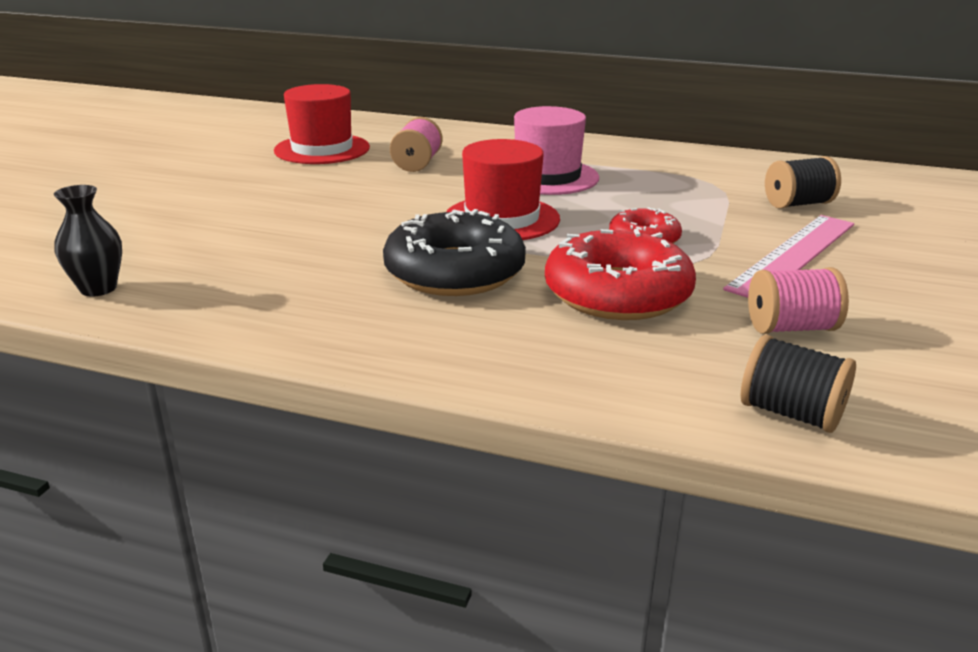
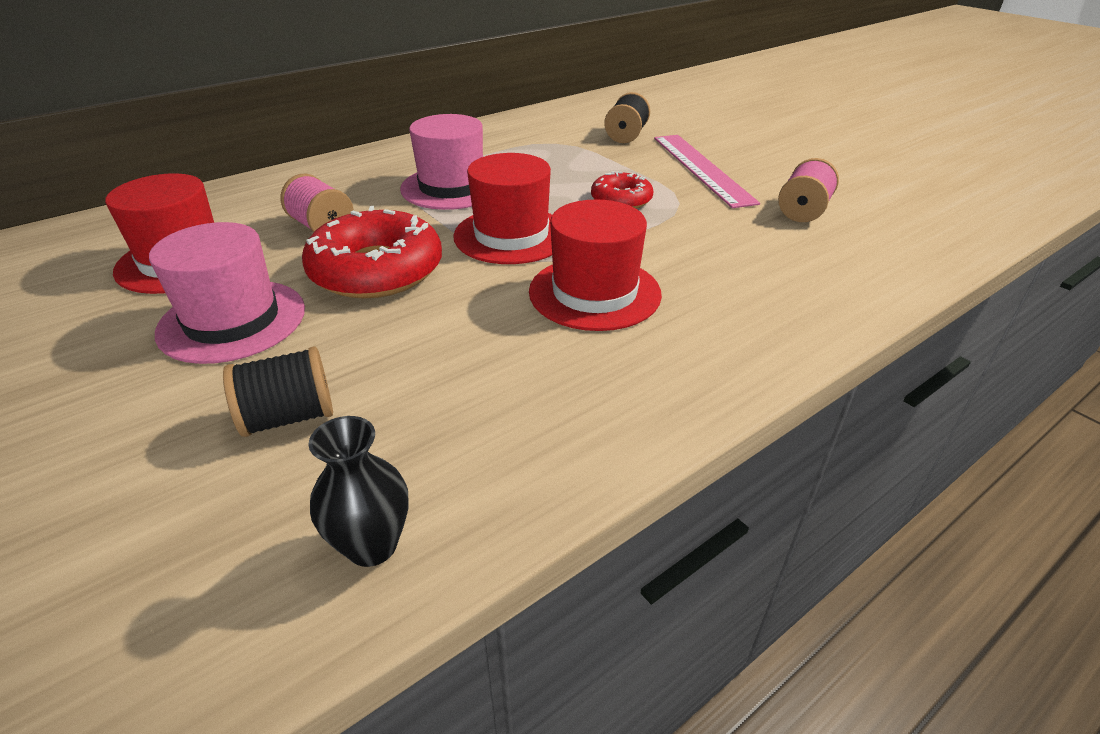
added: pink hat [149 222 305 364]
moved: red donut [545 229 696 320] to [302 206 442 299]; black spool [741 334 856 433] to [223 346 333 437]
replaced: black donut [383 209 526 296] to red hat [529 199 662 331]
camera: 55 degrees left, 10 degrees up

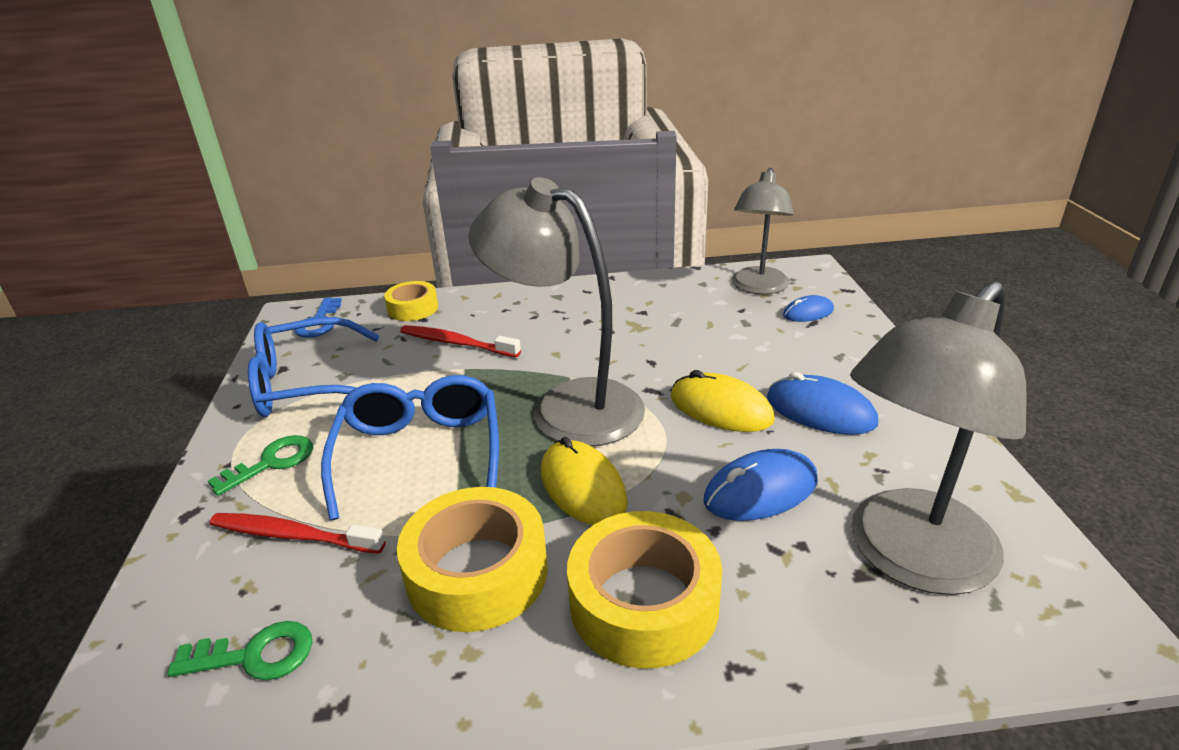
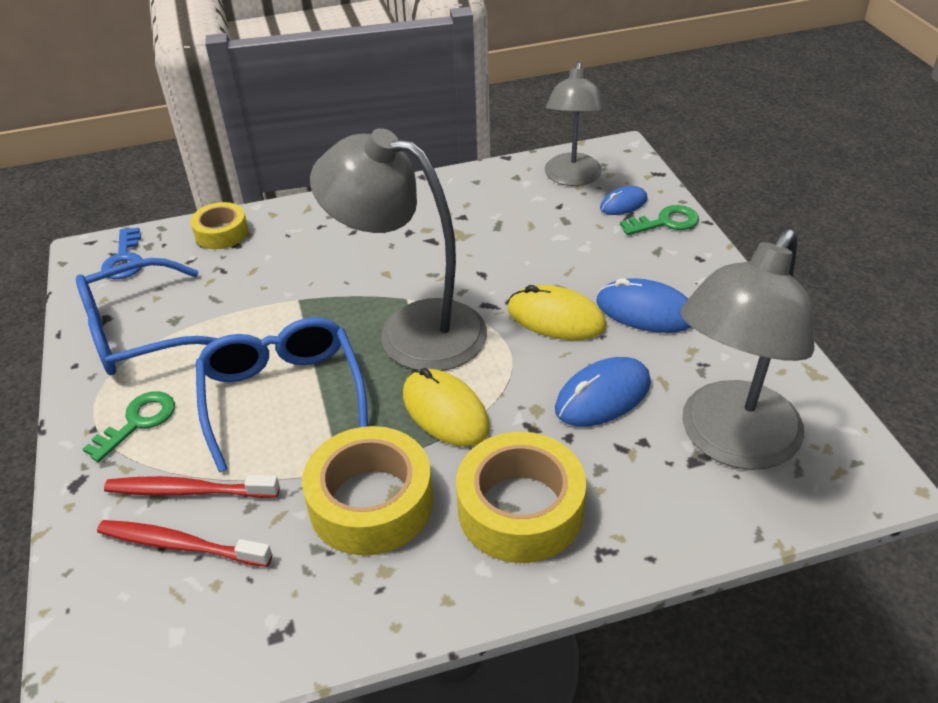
moved: green key [167 621 312 680] to [620 205 699 235]; red toothbrush [400 325 521 357] to [97 520 272 567]
camera: 10 degrees left, 10 degrees up

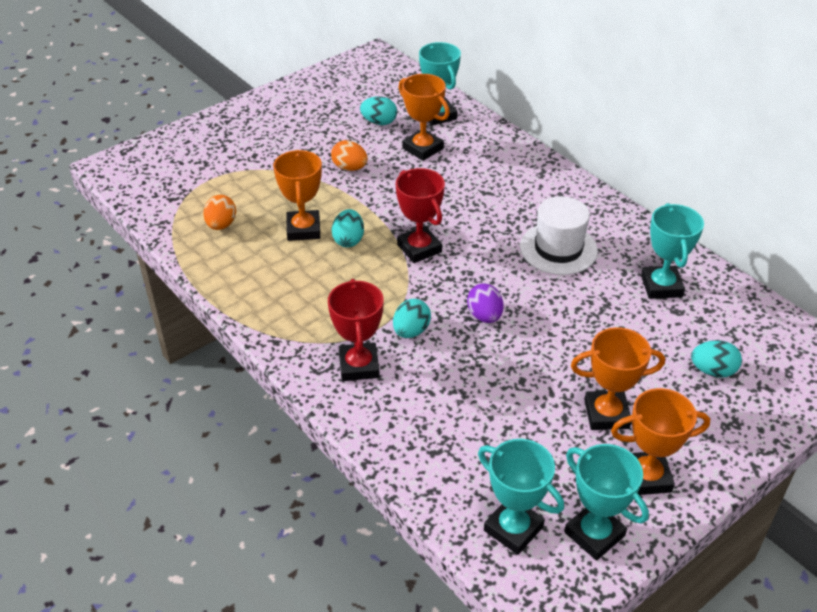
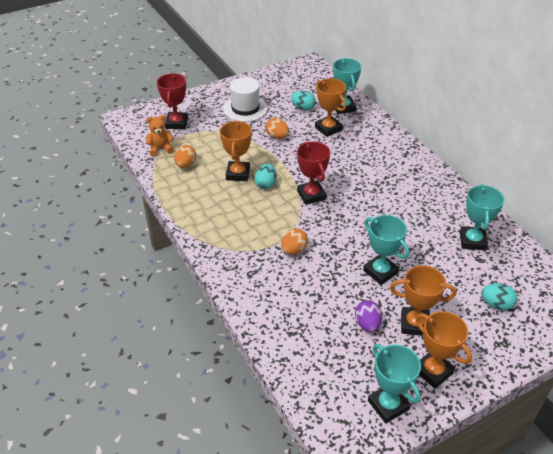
added: orange teddy bear [146 115 174 157]
moved: red trophy [328 279 384 381] to [157 73 188 129]; purple egg [467 283 503 323] to [355 300 382 332]; turquoise trophy [478 439 564 555] to [363 215 409 285]; white hat [520 196 598 275] to [223 77 268 122]
recoloured: turquoise egg [393 299 431 338] to orange egg [281 229 308 255]
turned: orange trophy [611 388 710 495] = [416 311 472 388] 45 degrees clockwise
camera: 10 degrees right, 0 degrees up

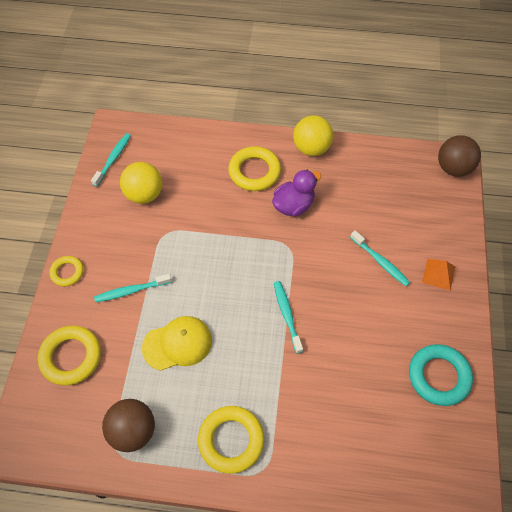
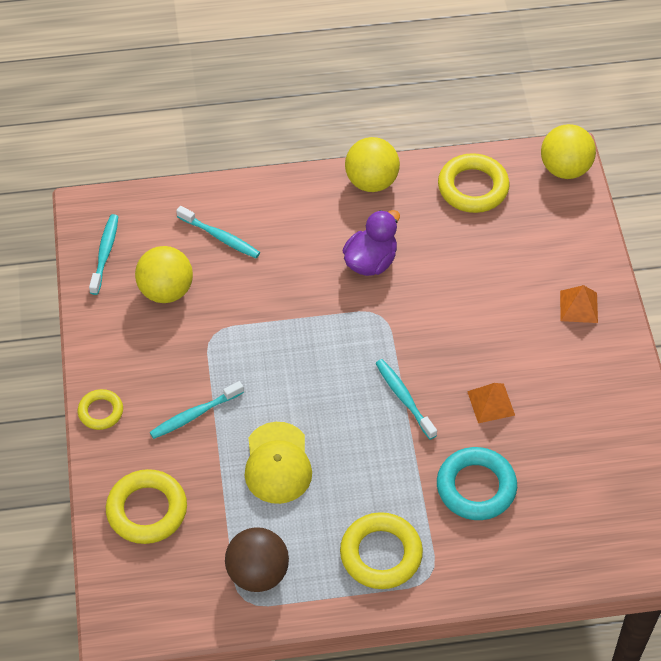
added: orange pyramid [467 383 515 423]
moved: yellow ring [228 146 281 191] to [438 153 510 213]; turquoise toothbrush [350 230 410 286] to [176 206 260 258]; turquoise ring [409 344 473 406] to [437 447 517 520]
recoloured: brown ball [438 135 481 177] to yellow ball [541 124 596 179]
turned: yellow cap [142 316 212 371] = [245 422 312 504] 120 degrees clockwise
camera: 15 degrees left, 5 degrees down

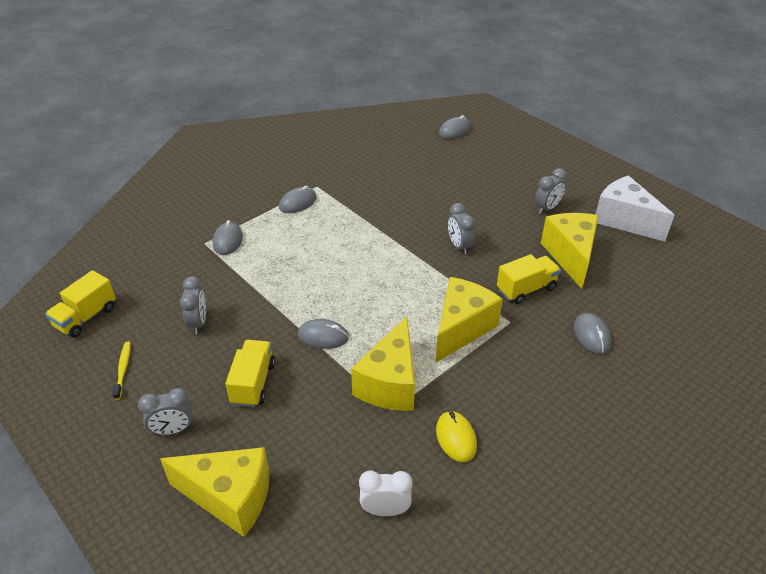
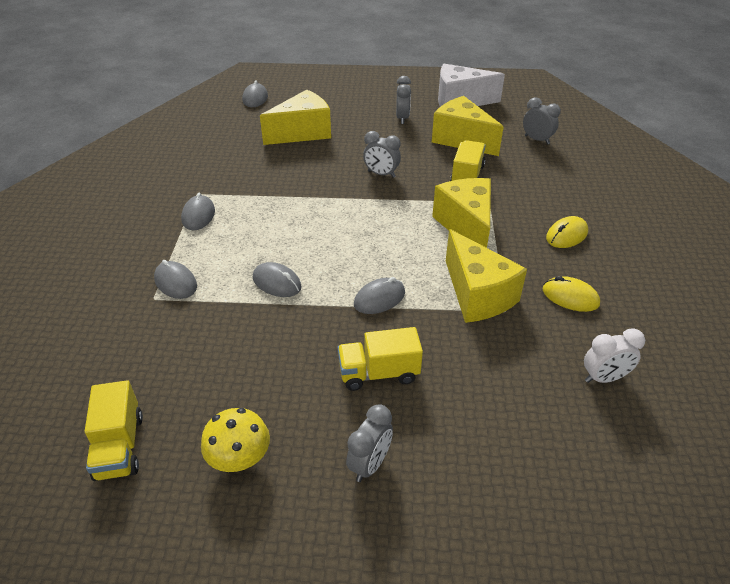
added: yellow mouse [546 216 588 248]
moved: yellow cheese [160 447 270 537] to [260 90 331 145]; grey clock [180 277 206 334] to [523 97 561 144]; grey mouse [574 313 611 354] to [253 262 302 297]
replaced: yellow toothbrush [112 342 131 400] to yellow mushroom [201 408 270 472]
turned: yellow truck [225 340 275 407] = [338 327 423 391] 60 degrees counterclockwise; white clock [359 470 413 516] = [584 328 645 383] 150 degrees counterclockwise
camera: 45 degrees left, 0 degrees up

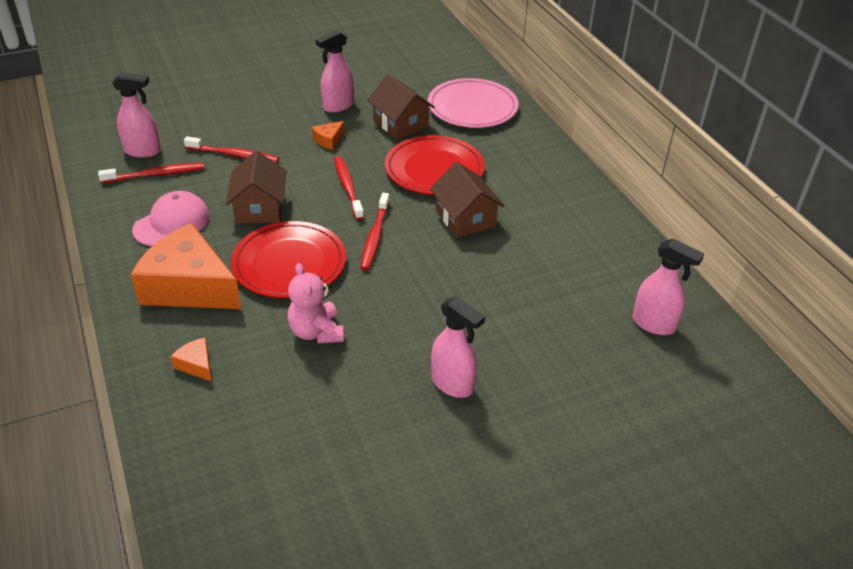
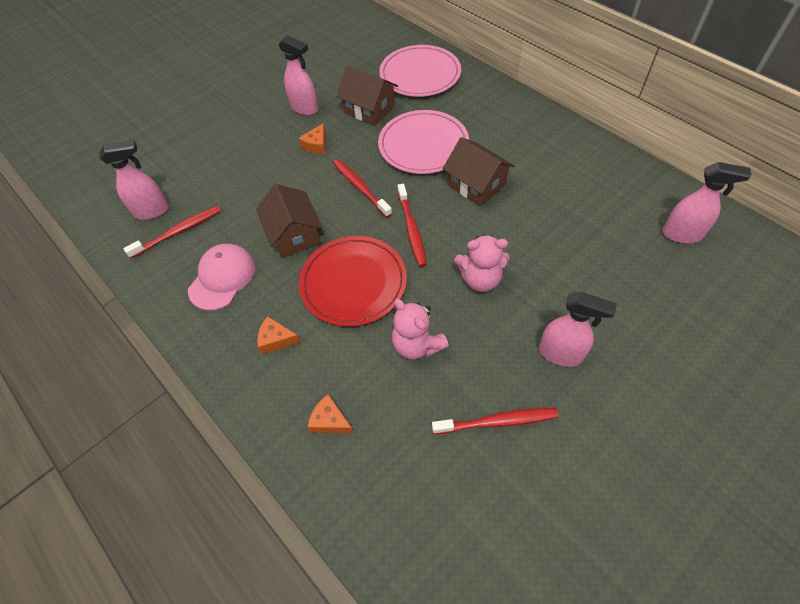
added: pink teddy bear [454 234 509 292]
moved: red toothbrush [184 136 279 163] to [432 408 558 434]
recoloured: red plate [385 135 485 195] to pink plate [378 110 469 174]
turned: pink spray bottle [316 30 353 113] = [279 35 318 115] 90 degrees counterclockwise
resized: orange cheese [131 223 241 309] = [257 316 301 354] x0.40
camera: 15 degrees left, 15 degrees up

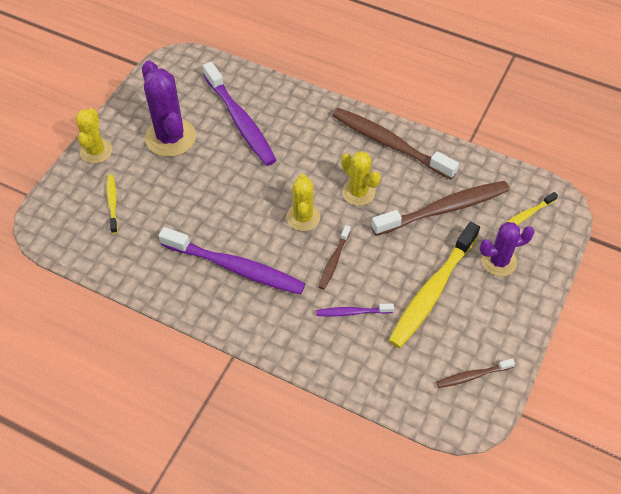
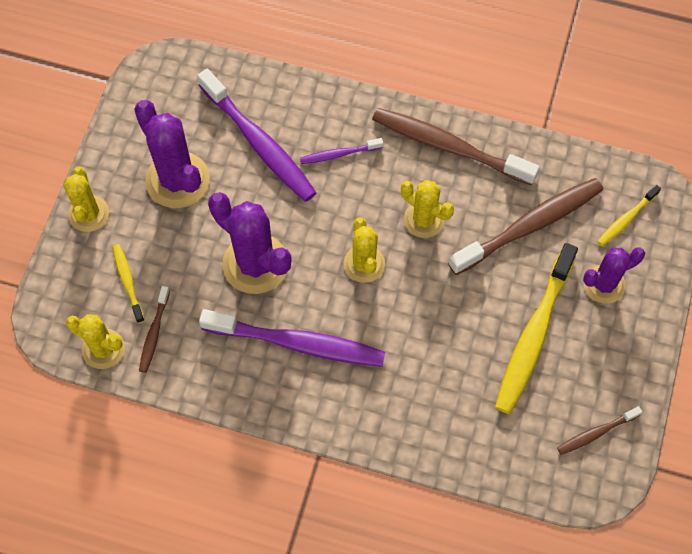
added: yellow cactus [66 314 125 369]; purple cactus [208 192 292 294]
moved: purple toothbrush [316 303 394 317] to [300 138 383 164]; brown toothbrush [319 225 351 289] to [139 286 170 373]
camera: 10 degrees left, 10 degrees up

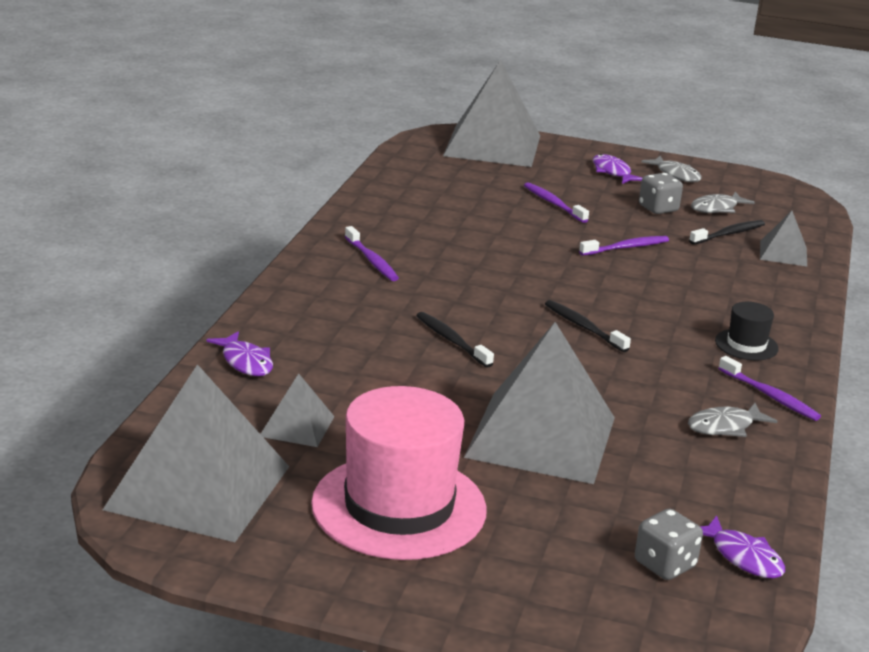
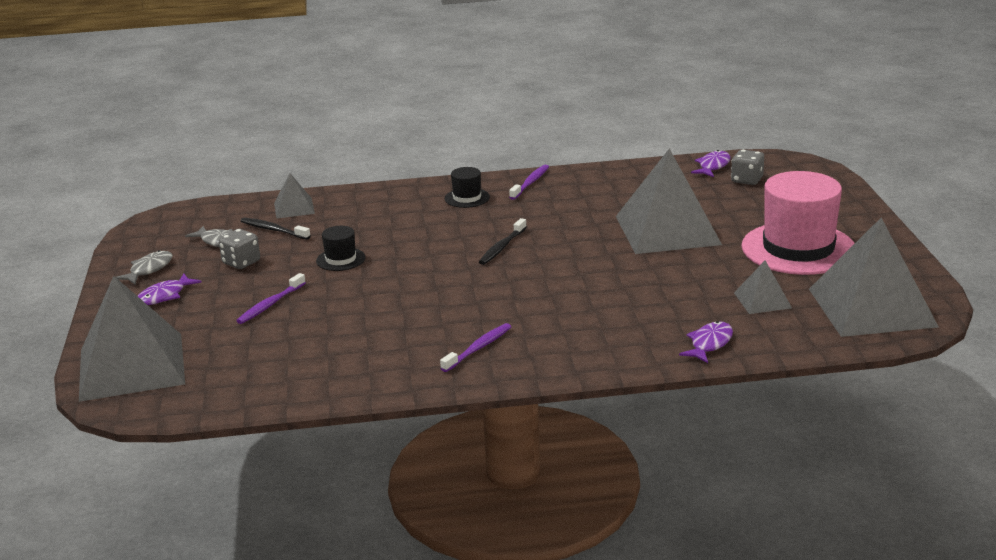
removed: black toothbrush [416 312 494 368]; grey fish [688 403 777 437]
replaced: purple toothbrush [579 236 669 256] to black hat [316 226 366 271]
camera: 110 degrees left, 0 degrees up

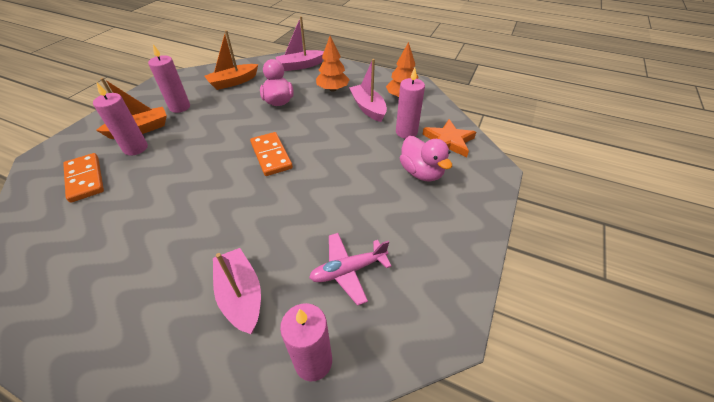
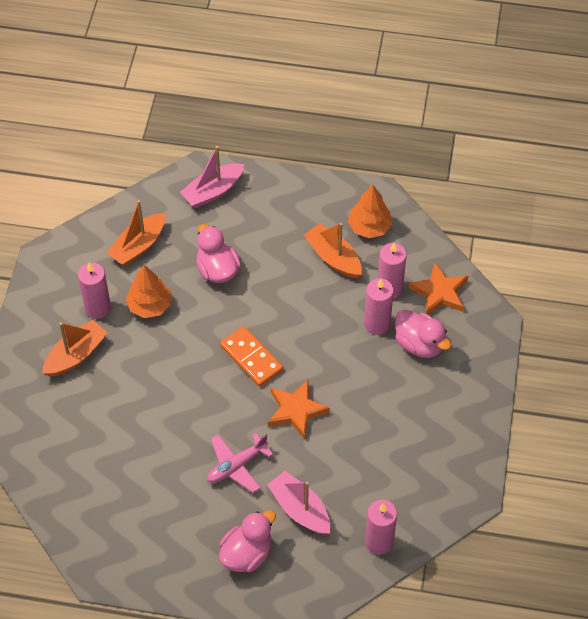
removed: orange domino [63 153 104 203]
added: pink duck [219 510 276 572]; orange star [268 380 330 439]
moved: pink candle [93 82 148 156] to [364 278 394 335]; pink plane [309 233 392 306] to [207 433 273 493]; orange tree [316 36 350 92] to [125 265 171 318]
recoloured: pink boat [349 59 387 122] to orange boat [304 223 362 278]
camera: 15 degrees left, 10 degrees up

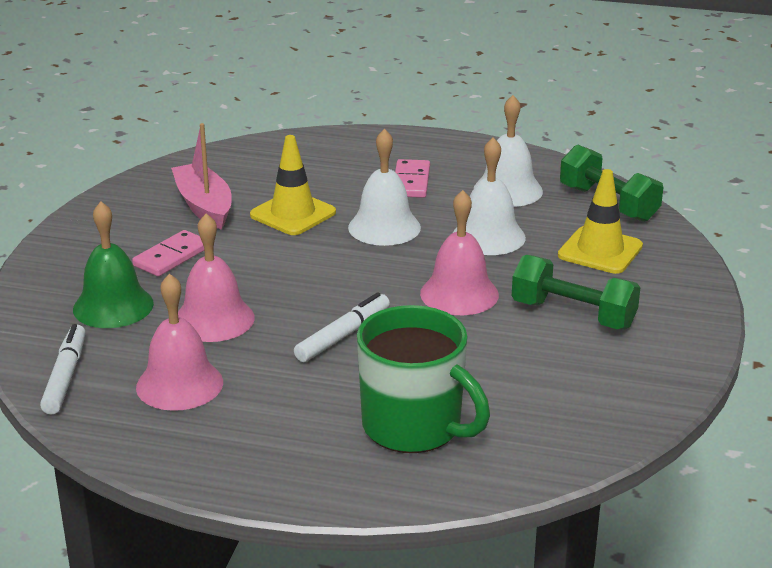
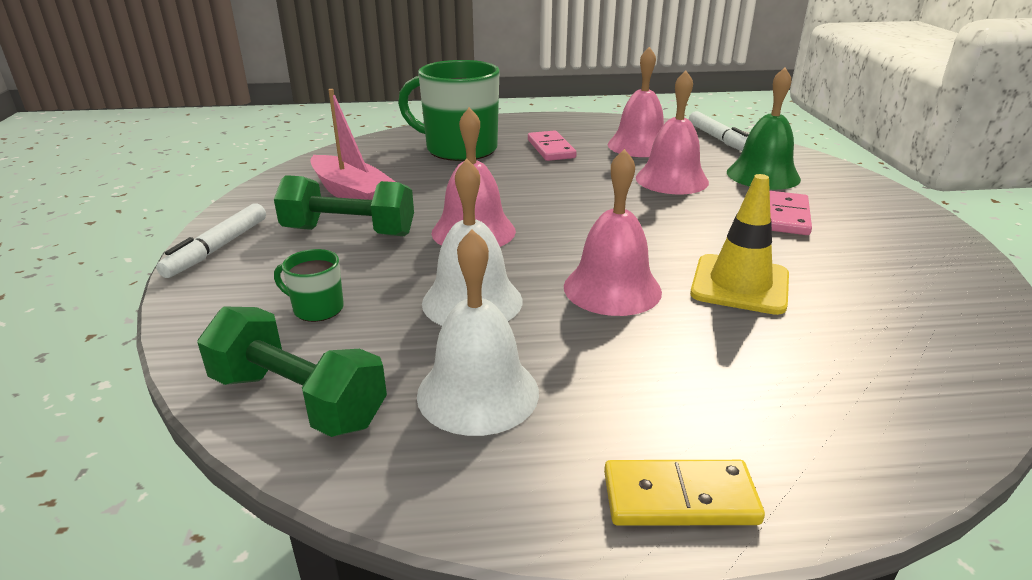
added: yellow domino [604 460 765 526]
moved: pink boat [171 123 232 230] to [310 89 395 200]; white marker [294 292 390 362] to [156 203 266 278]; pink domino [395 159 430 198] to [528 130 577 161]
replaced: yellow traffic cone [558 169 643 274] to green mug [274 249 344 322]
recoloured: white bell [348 129 421 246] to pink bell [564 149 662 316]
camera: 160 degrees right, 0 degrees up

